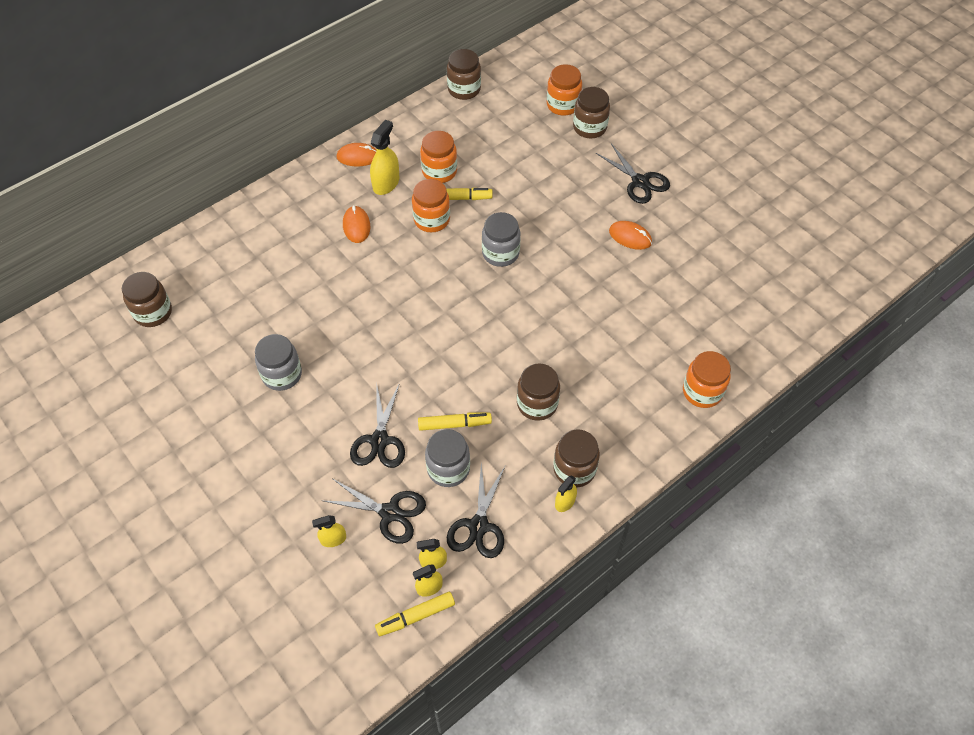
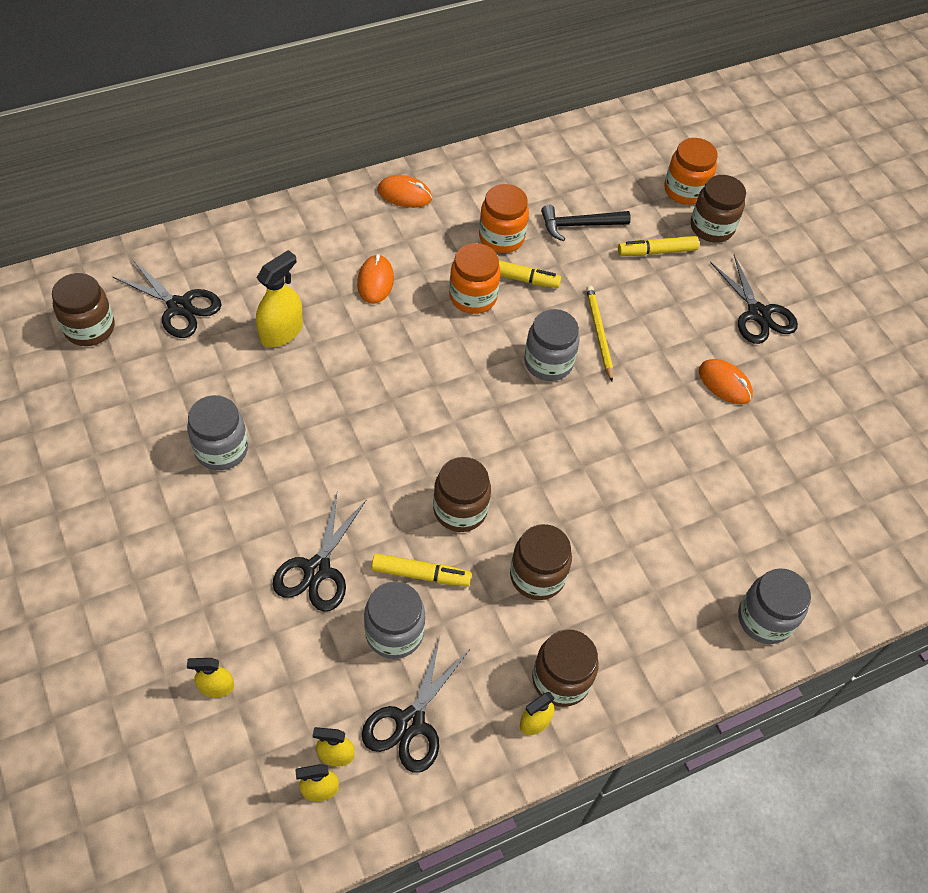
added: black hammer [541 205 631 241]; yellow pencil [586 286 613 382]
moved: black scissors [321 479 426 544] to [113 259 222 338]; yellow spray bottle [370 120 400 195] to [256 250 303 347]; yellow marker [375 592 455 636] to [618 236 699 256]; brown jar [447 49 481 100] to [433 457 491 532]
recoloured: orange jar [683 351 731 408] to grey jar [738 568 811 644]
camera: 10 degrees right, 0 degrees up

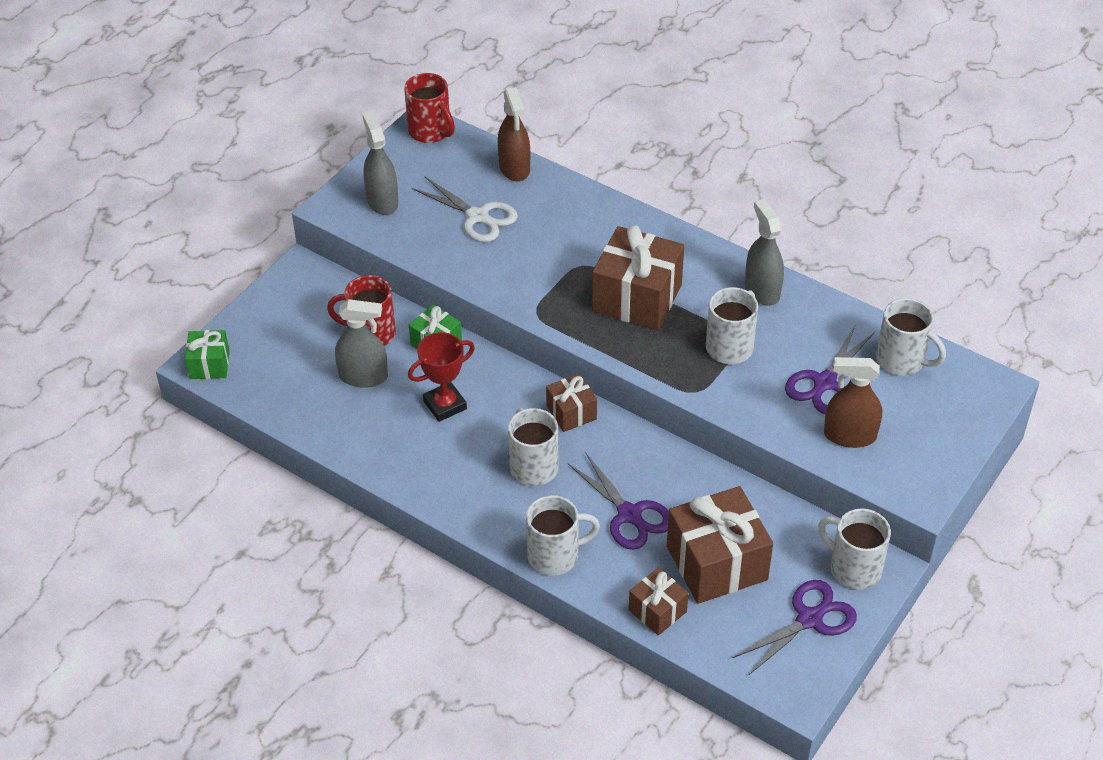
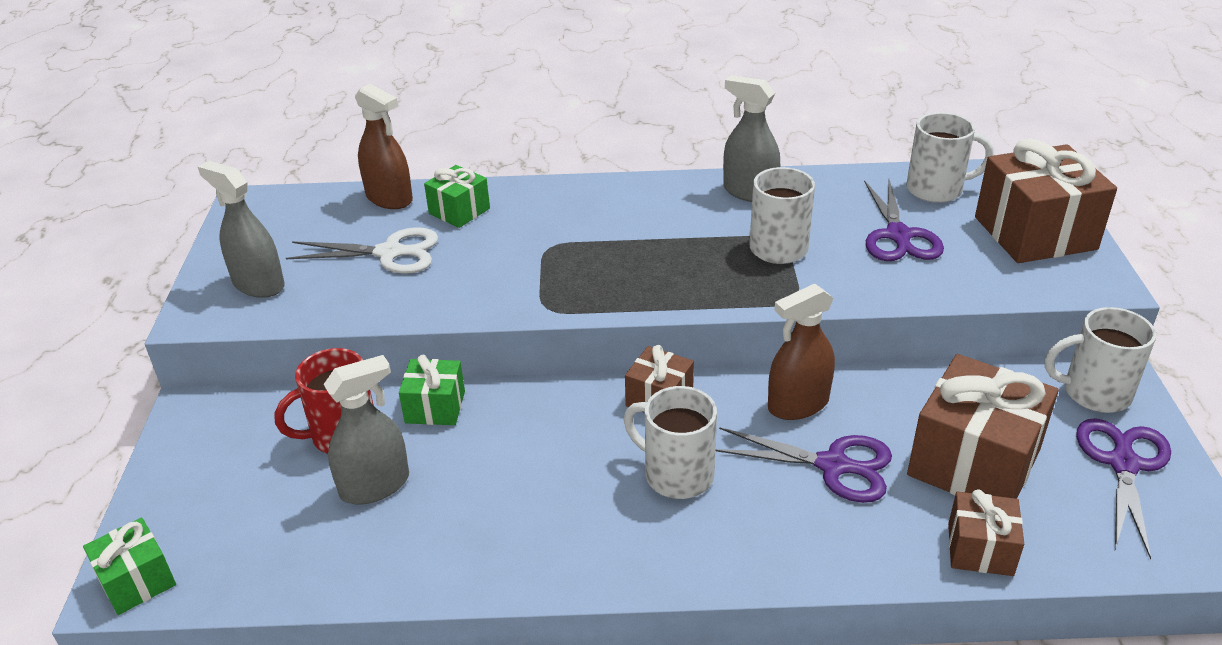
removed: red mug [404 73 455 143]; red trophy [408 332 475 422]; white mug [526 495 600 576]
added: green gift [424 165 490 228]
moved: brown gift [592 225 684 331] to [975 138 1117 263]; brown spray bottle [824 357 882 448] to [768 284 835 420]
camera: 35 degrees left, 10 degrees down

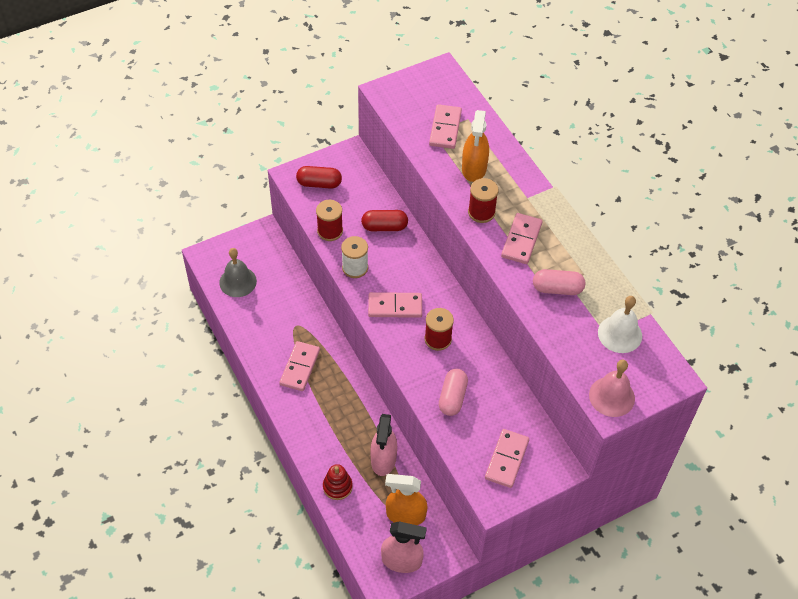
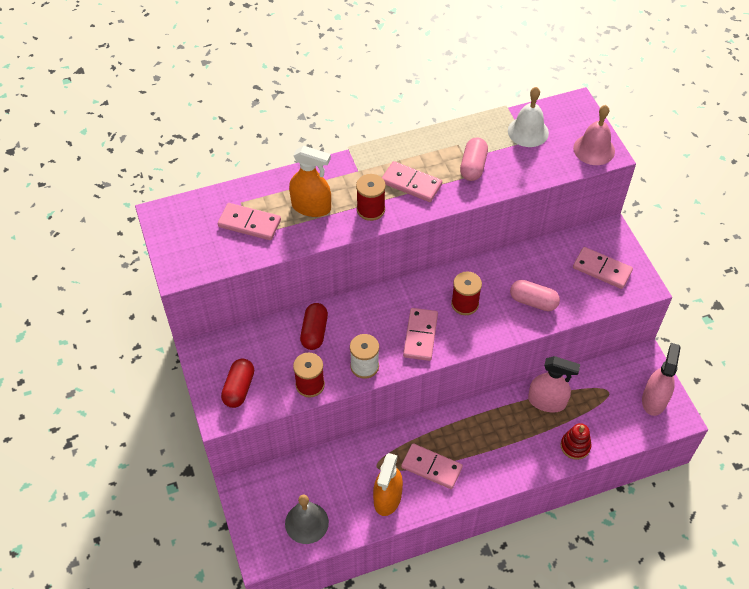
moved: orange spray bottle [385 474 427 525] to [373 453 403 516]
camera: 80 degrees left, 0 degrees up

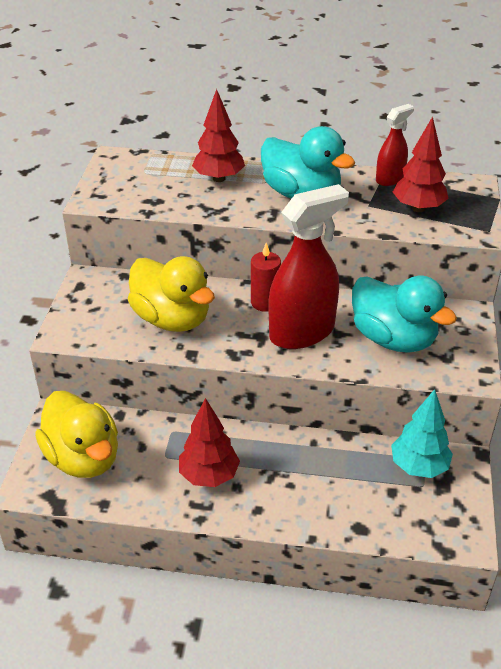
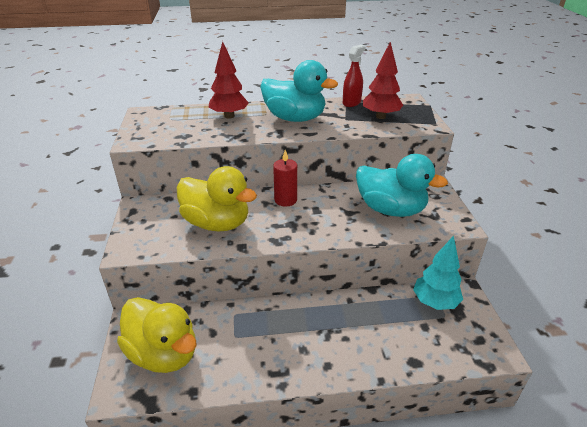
removed: red tree [179 398 240 487]; red spray bottle [269 184 349 349]
camera: 15 degrees left, 5 degrees down

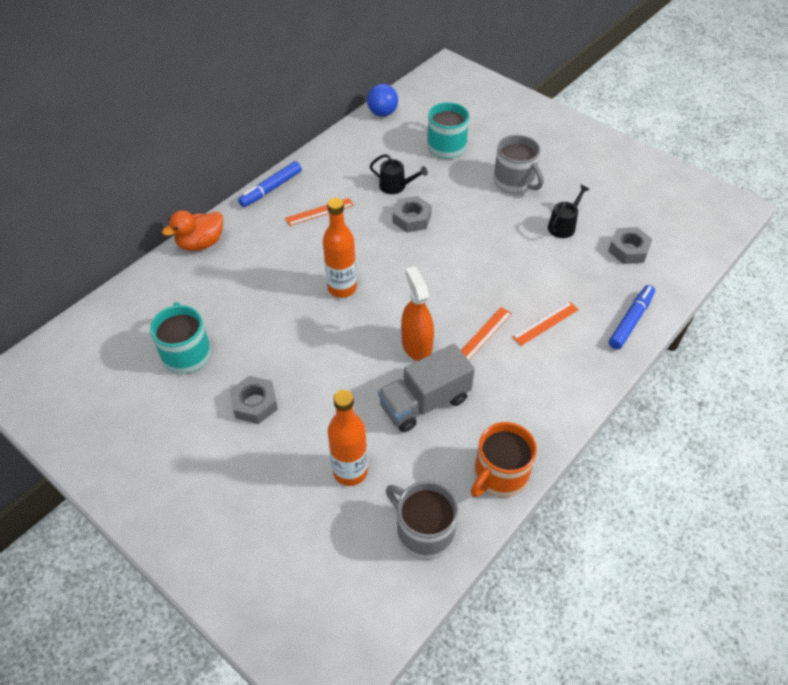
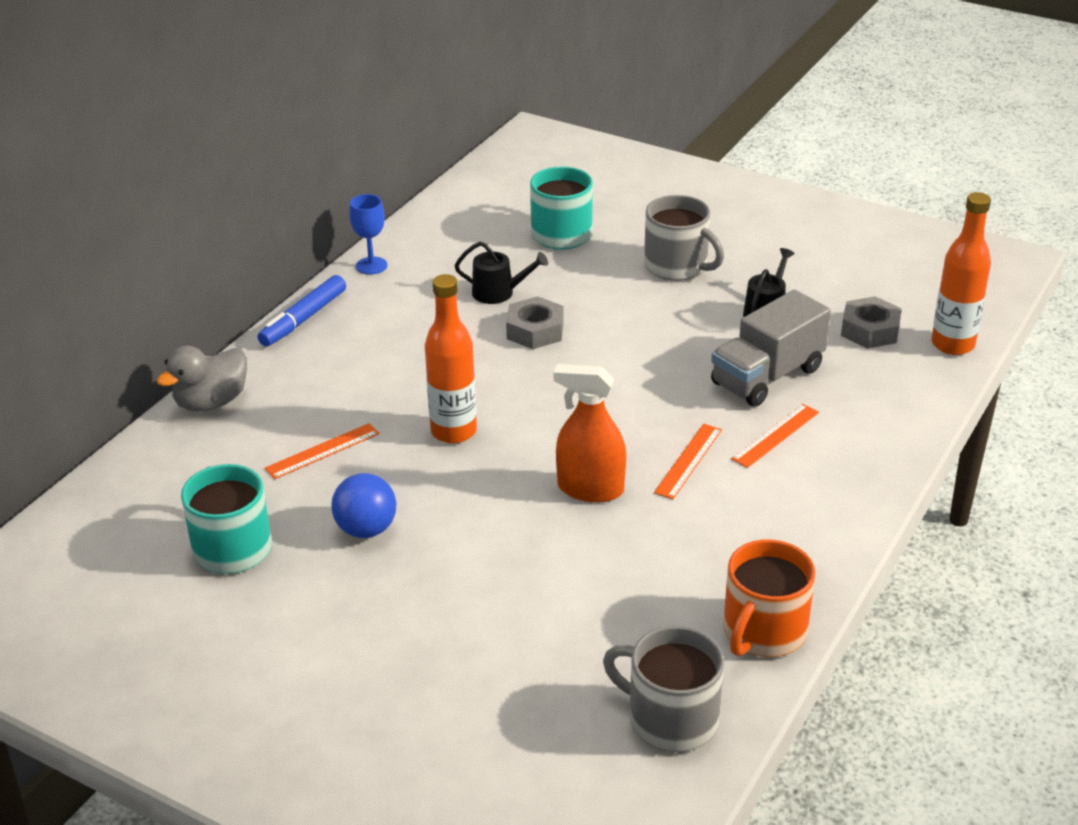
removed: grey nut [230 376 278 424]; blue marker [609 285 655 350]
added: blue goblet [349 194 387 275]
moved: orange ruler [285 198 354 226] to [265 423 380 479]; orange bottle [328 390 368 486] to [931 192 991 355]; blue ball [367 84 398 117] to [331 473 396 538]; grey truck [378 344 475 432] to [711 289 831 407]
recoloured: orange duck [162 210 223 251] to grey duck [157 346 247 412]
turned: orange spray bottle [401 266 434 361] = [554 364 626 502] 45 degrees counterclockwise
camera: 10 degrees left, 15 degrees down

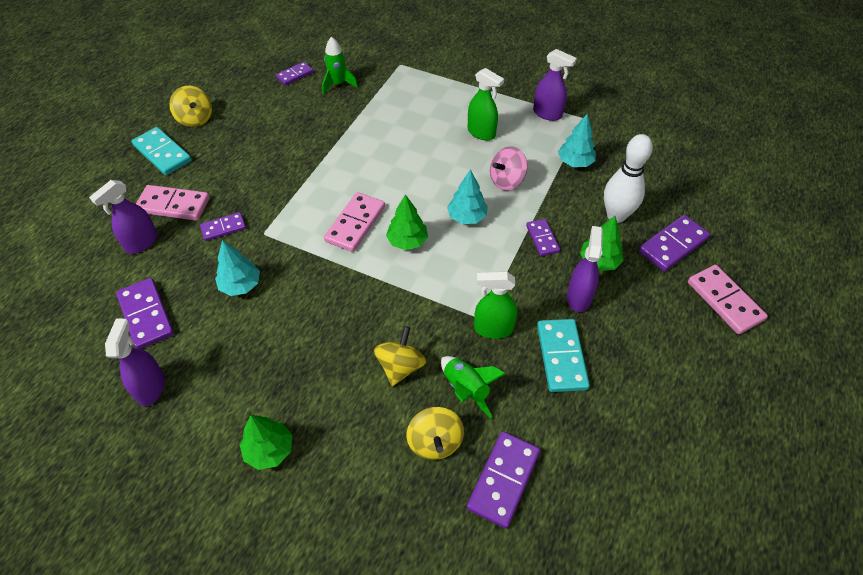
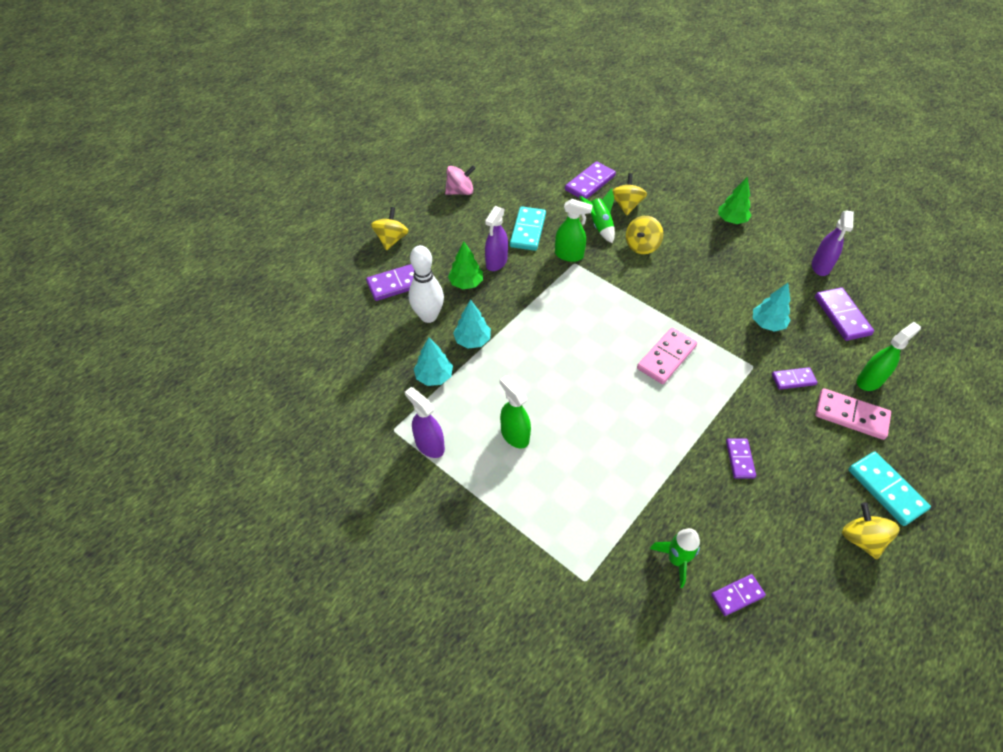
removed: green tree [386 194 428 250]
moved: turquoise tree [447 169 488 224] to [453 299 491 348]; pink spinning top [490 146 528 190] to [445 166 476 195]; purple domino [526 219 560 256] to [726 438 756 479]
replaced: pink domino [688 265 768 334] to yellow spinning top [371 207 409 250]
recoloured: purple spray bottle [89 180 158 254] to green spray bottle [857 322 921 391]
camera: 165 degrees left, 0 degrees up

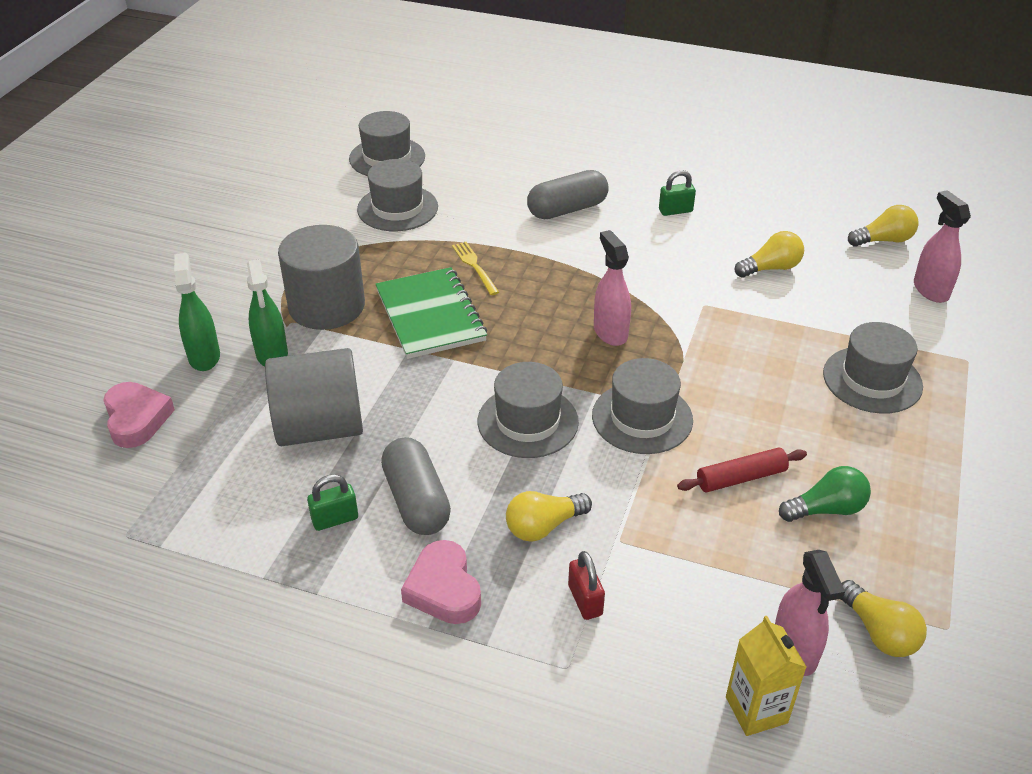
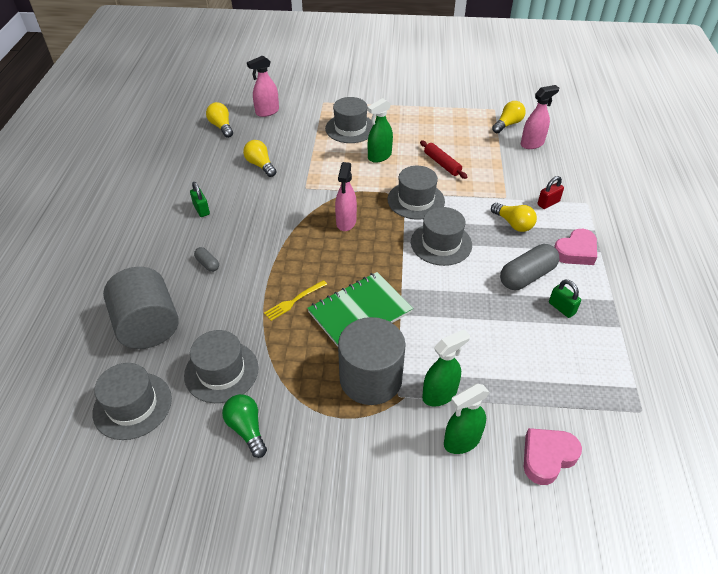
removed: yellow carton [726 616 806 736]
added: green spray bottle [367 98 393 163]
moved: grey cylinder [265 348 363 446] to [103 267 179 349]; green light bulb [779 466 871 522] to [222 394 267 458]
turned: pink spray bottle [594 230 631 346] = [335 162 357 231] 45 degrees counterclockwise
resized: grey capsule [527 170 609 219] = [194 247 219 272] x0.49
camera: 105 degrees left, 5 degrees up

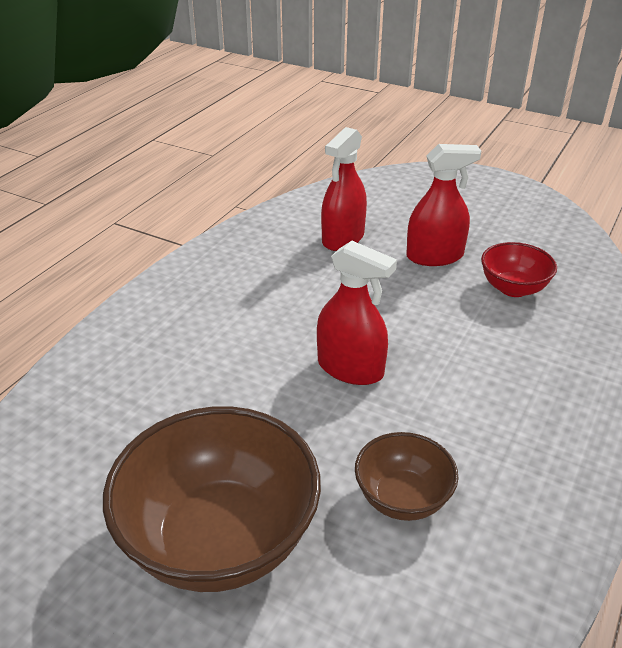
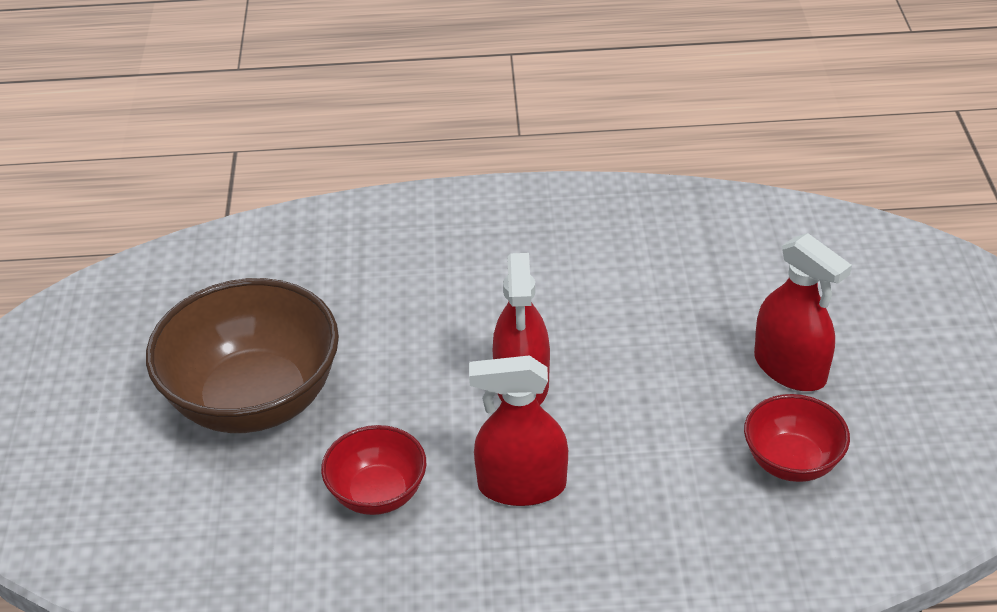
moved: red spray bottle [321 127 367 251] to [469 355 568 506]
recoloured: brown bowl [355 432 458 521] to red bowl [321 425 426 515]
camera: 60 degrees right, 5 degrees up

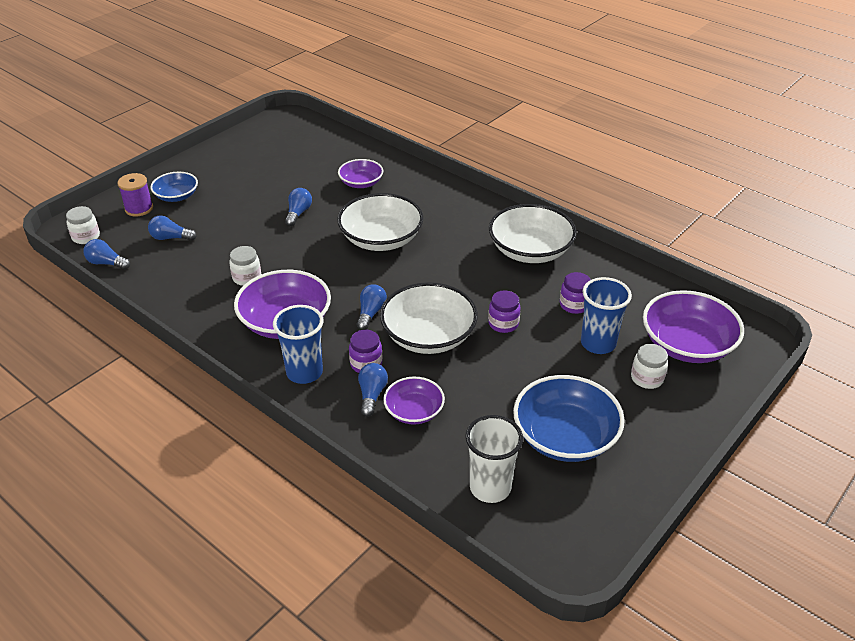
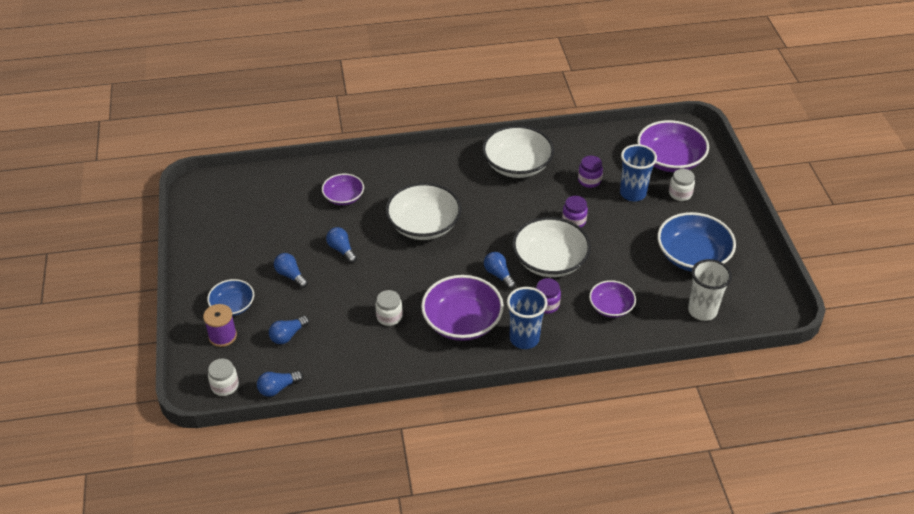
moved: blue light bulb [358 363 388 417] to [274 253 308 288]
camera: 50 degrees left, 5 degrees up

